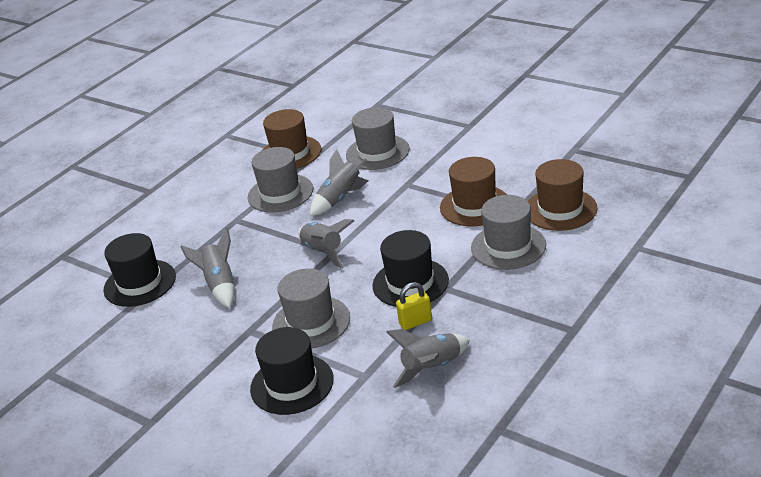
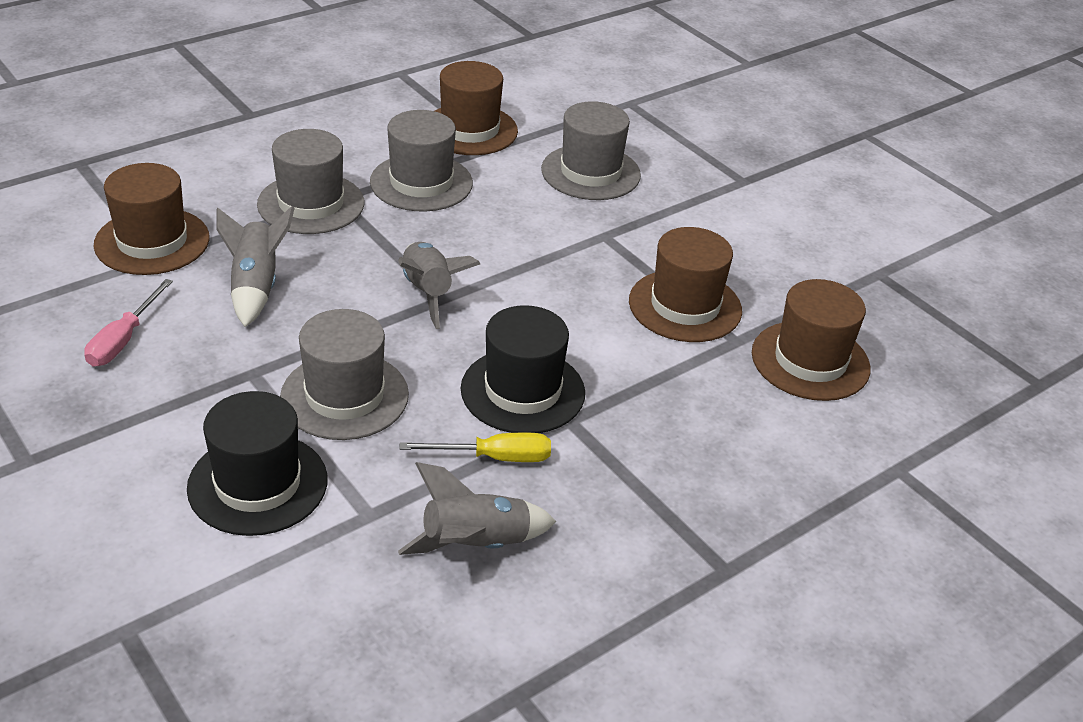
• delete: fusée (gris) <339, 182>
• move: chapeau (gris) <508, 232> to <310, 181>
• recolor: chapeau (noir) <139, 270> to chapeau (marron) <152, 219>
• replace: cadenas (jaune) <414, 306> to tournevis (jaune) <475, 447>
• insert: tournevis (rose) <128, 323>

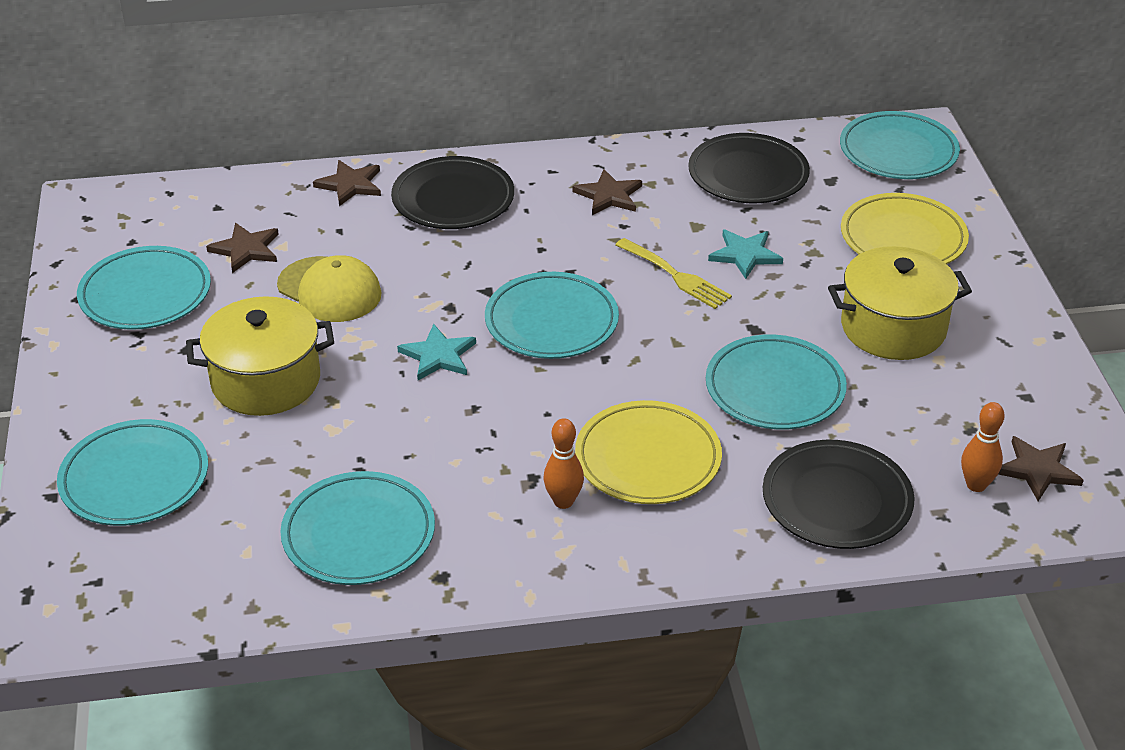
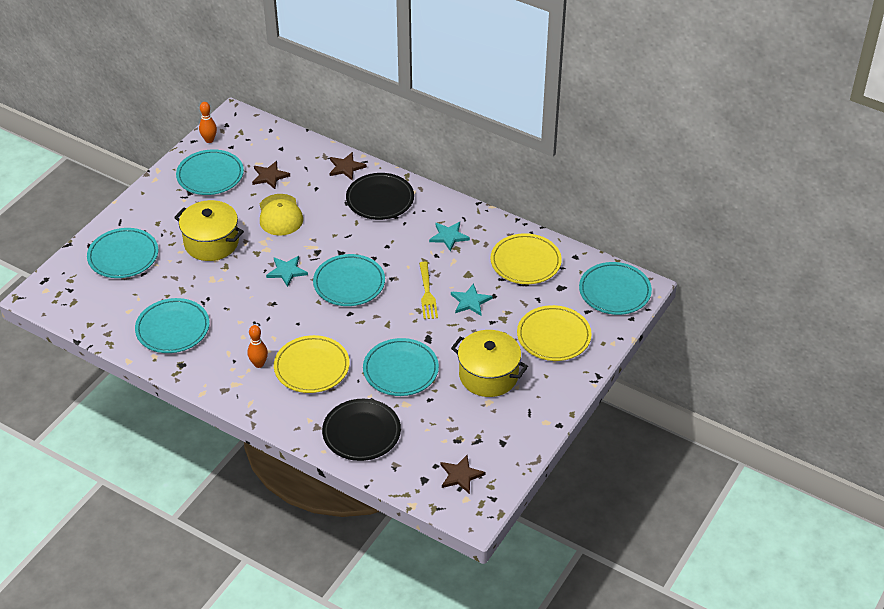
• recolor: assiette (noir) <749, 168> to assiette (jaune) <526, 258>
• recolor: étoile (marron) <607, 192> to étoile (turquoise) <449, 237>
• move: quille (orange) <983, 447> to <208, 122>

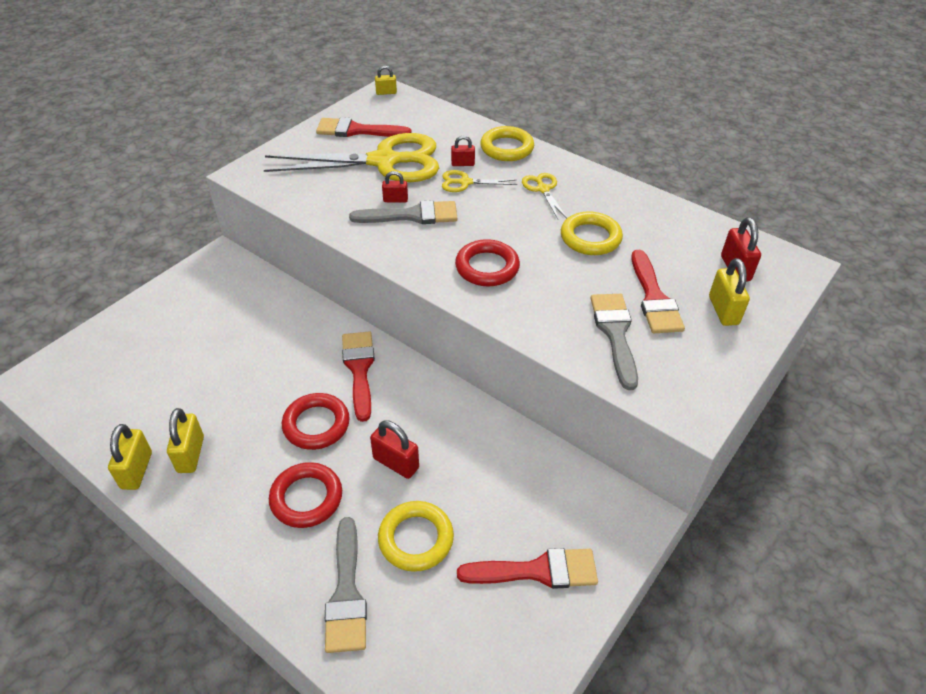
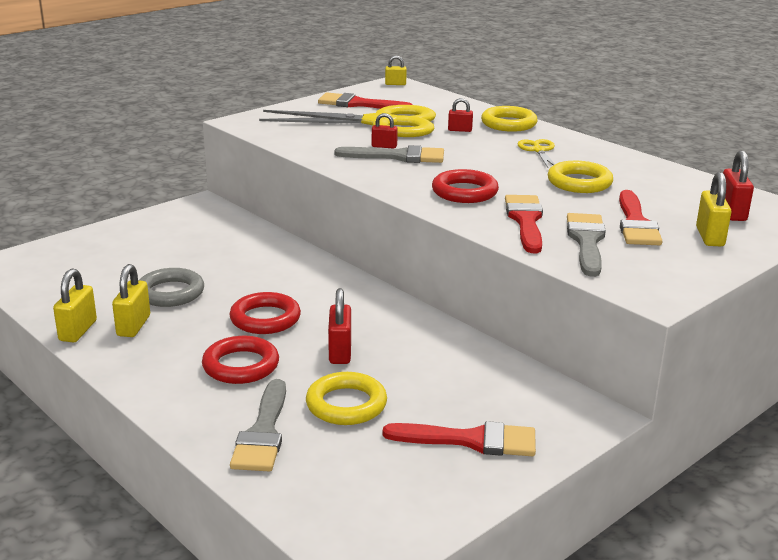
• delete: ciseaux (jaune) <479, 181>
• move: pinceau (rouge) <358, 376> to <524, 224>
• rotate: cadenas (rouge) <394, 449> = <339, 326> 45 degrees clockwise
• insert: anneau (gris) <171, 287>

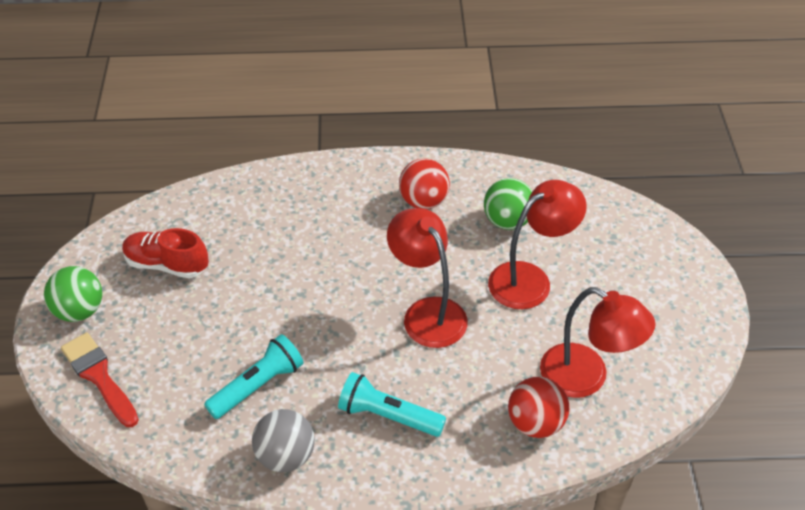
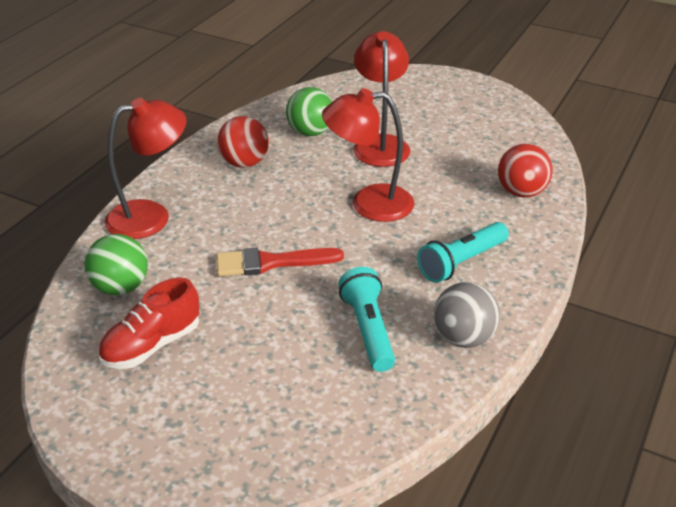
• move: balle (vert) <73, 294> to <116, 264>
• move: lampe (rouge) <598, 342> to <145, 168>
• move: pinceau (rouge) <100, 379> to <280, 262>

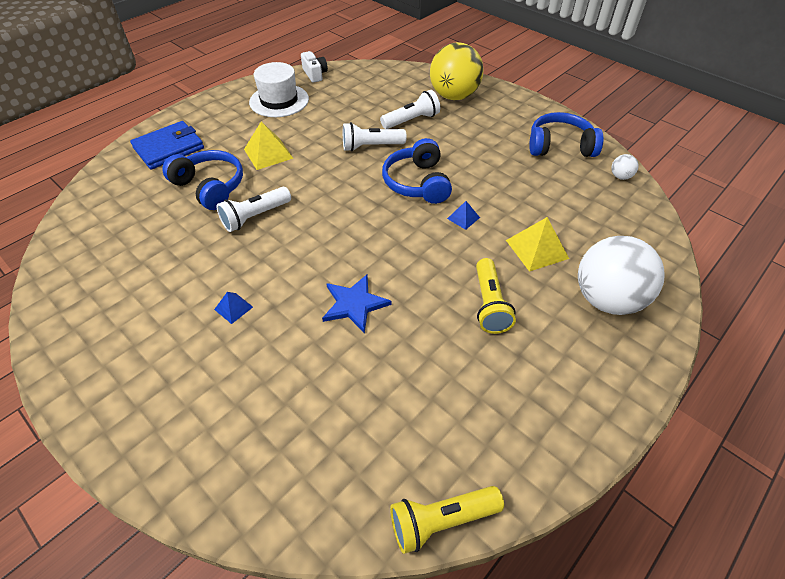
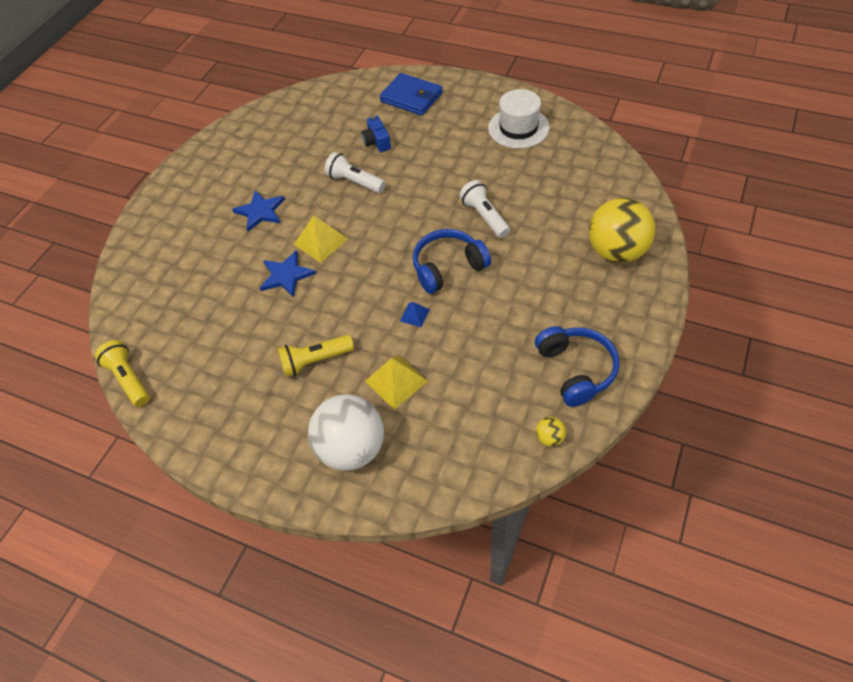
• delete: appareil photo (blanc) <314, 67>
• delete: lampe de poche (blanc) <410, 109>
• move: pyramide (jaune) <268, 145> to <321, 239>
• replace: casque audio (bleu) <202, 180> to appareil photo (bleu) <376, 134>
• recolor: balle (blanc) <625, 167> to balle (jaune) <551, 432>
• replace: pyramide (bleu) <233, 308> to étoile (bleu) <258, 210>

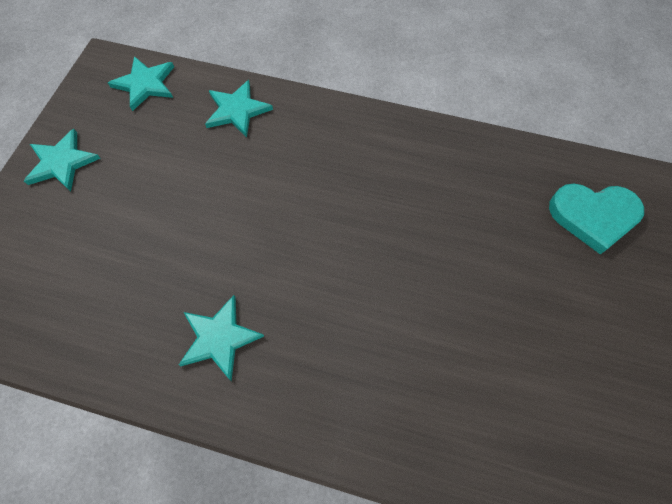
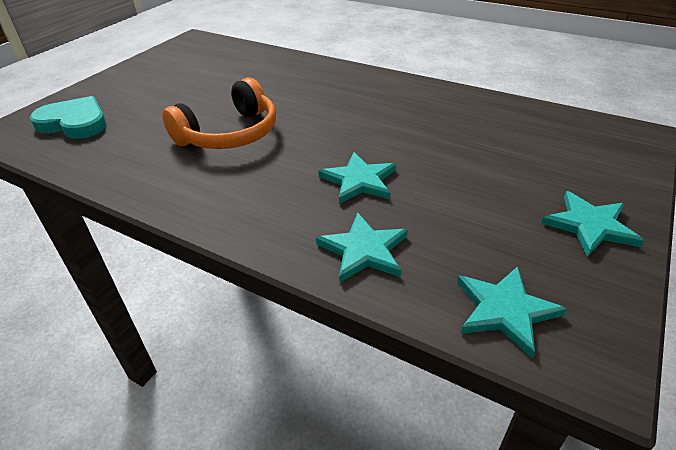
• move: étoile (turquoise) <221, 338> to <357, 178>
• insert: casque audio (orange) <219, 113>

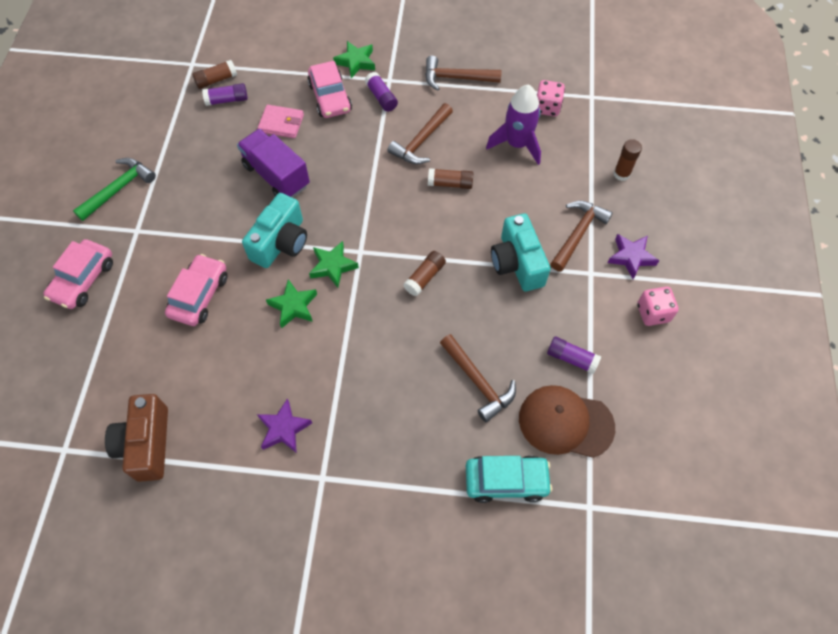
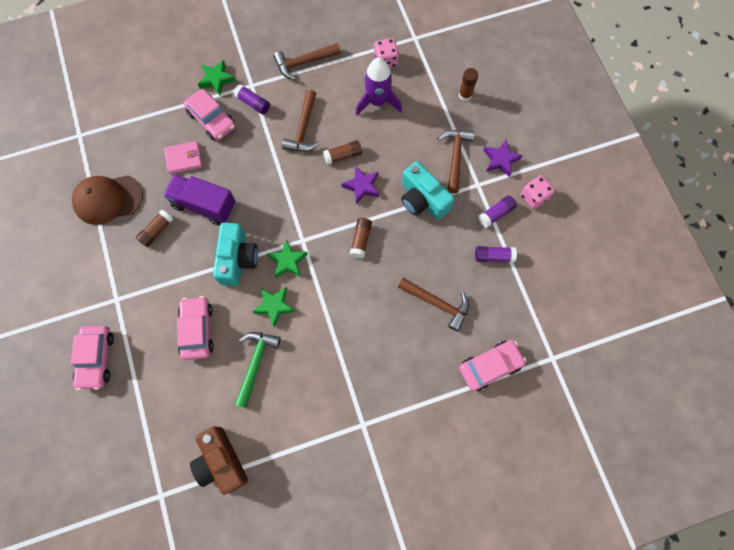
• move: bâton de colle (marron) <214, 74> to <154, 228>
• move: bâton de colle (violet) <225, 94> to <497, 211>
• move: marteau (vert) <114, 189> to <258, 370>
• move: casquette (marron) <567, 421> to <107, 200>
• move: étoile (violet) <284, 425> to <360, 185>
• recolor: voiture (turquoise) <509, 479> to voiture (rose) <492, 365>

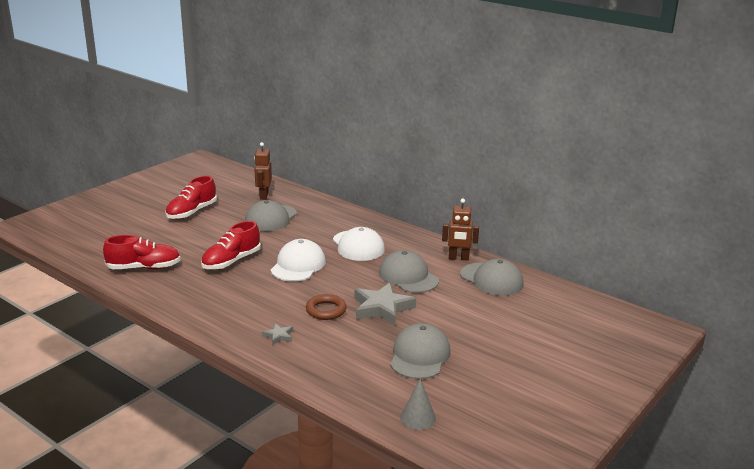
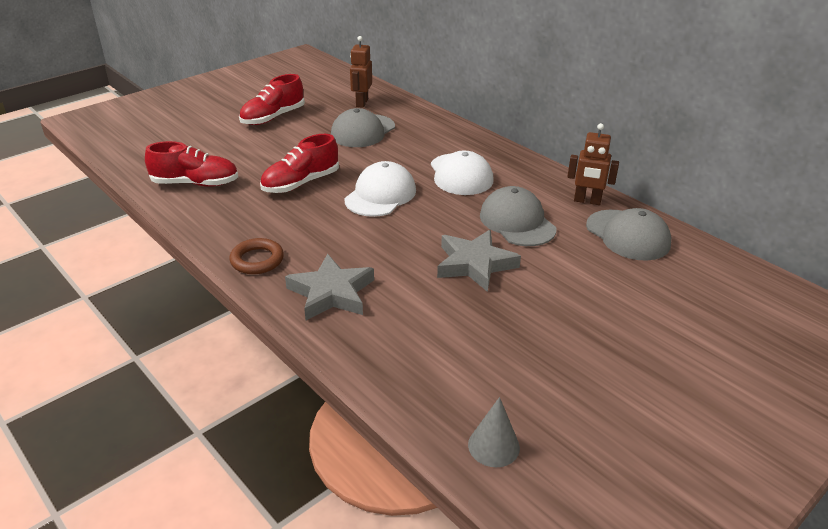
• move: anneau (marron) <326, 307> to <257, 256>
• resize: étoile (gris) <277, 334> = <329, 287> x2.14
• delete: casquette (gris) <420, 351>

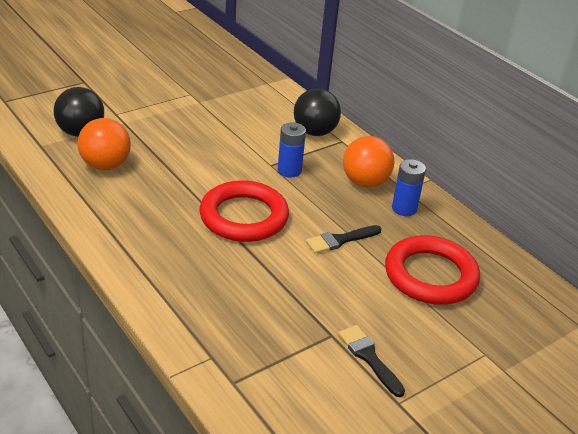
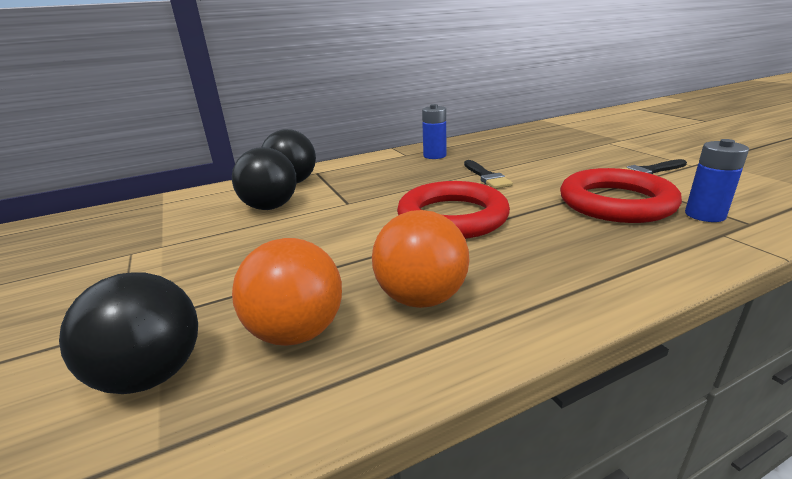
• move: pile (bleu) <292, 150> to <717, 180>
• move: balle (orange) <368, 161> to <421, 259>
• move: anneau (rouge) <432, 270> to <621, 195>
• insert: balle (noir) <264, 178>

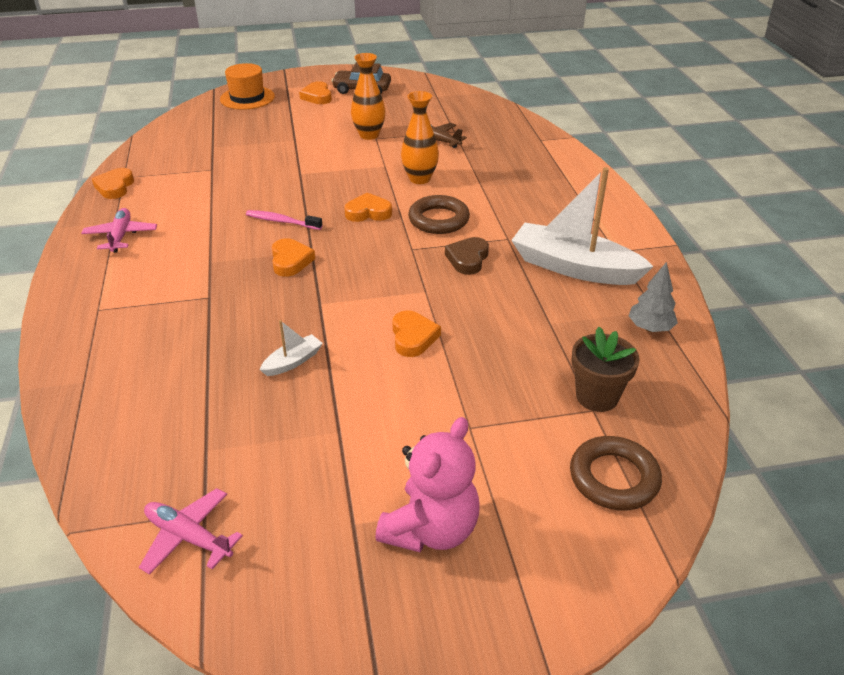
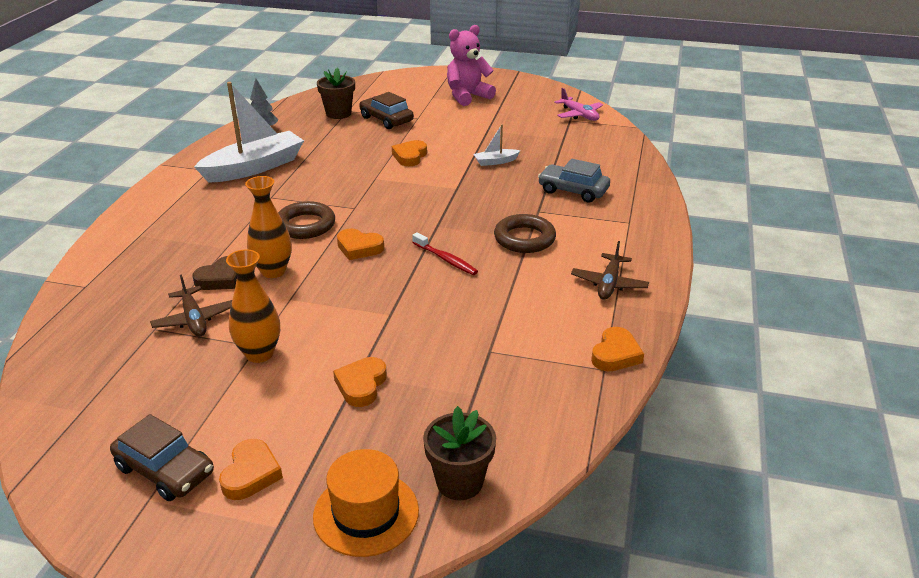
• rotate: bateau (blanc) <582, 226> = <249, 132> 90 degrees counterclockwise
• recolor: avion (rose) <119, 230> to avion (marron) <610, 270>
• recolor: brosse à dents (rose) <284, 220> to brosse à dents (rouge) <445, 253>
• move: cœur (marron) <467, 256> to <215, 273>
• move: cœur (orange) <293, 257> to <360, 382>
• move: anneau (marron) <616, 473> to <525, 233>
• insert: voiture (marron) <387, 110>
• insert: voiture (gris) <574, 181>
• insert: pot de fleurs (marron) <459, 453>

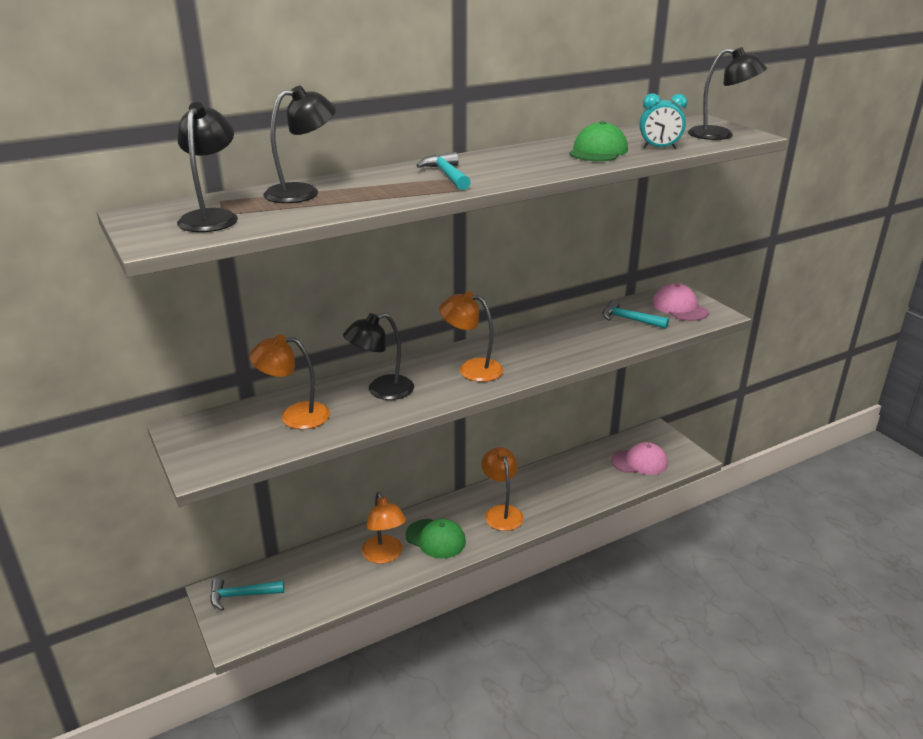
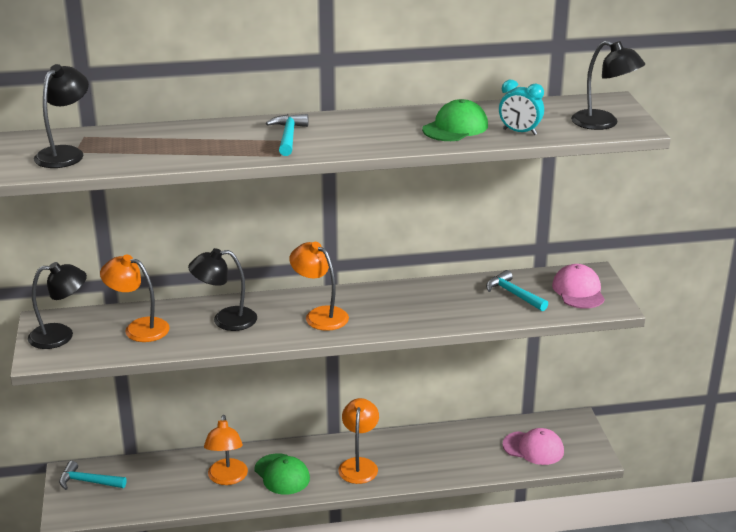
• move: lampe (noir) <299, 144> to <57, 305>

